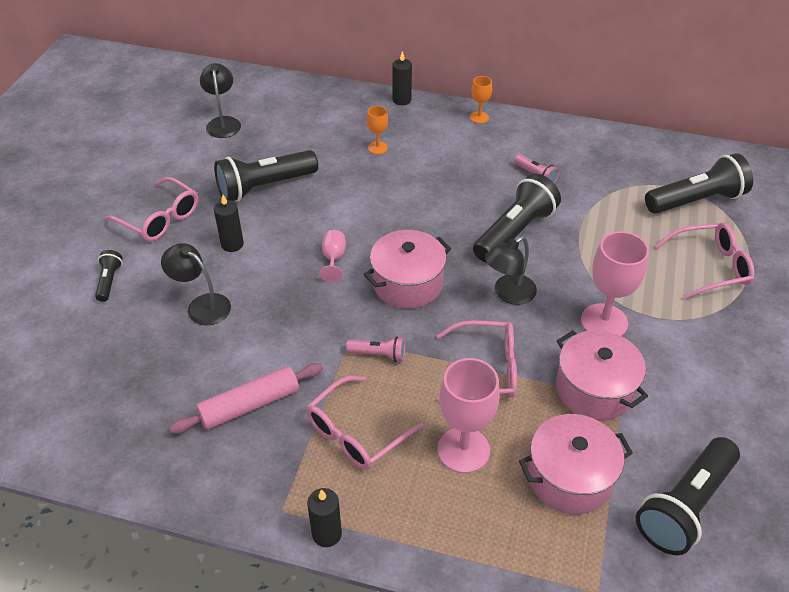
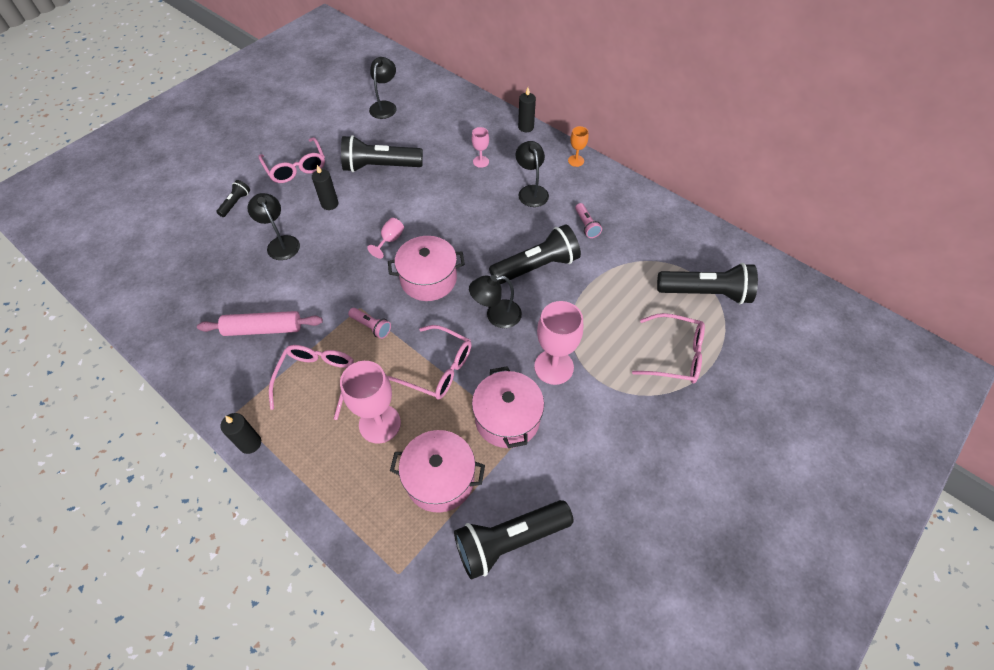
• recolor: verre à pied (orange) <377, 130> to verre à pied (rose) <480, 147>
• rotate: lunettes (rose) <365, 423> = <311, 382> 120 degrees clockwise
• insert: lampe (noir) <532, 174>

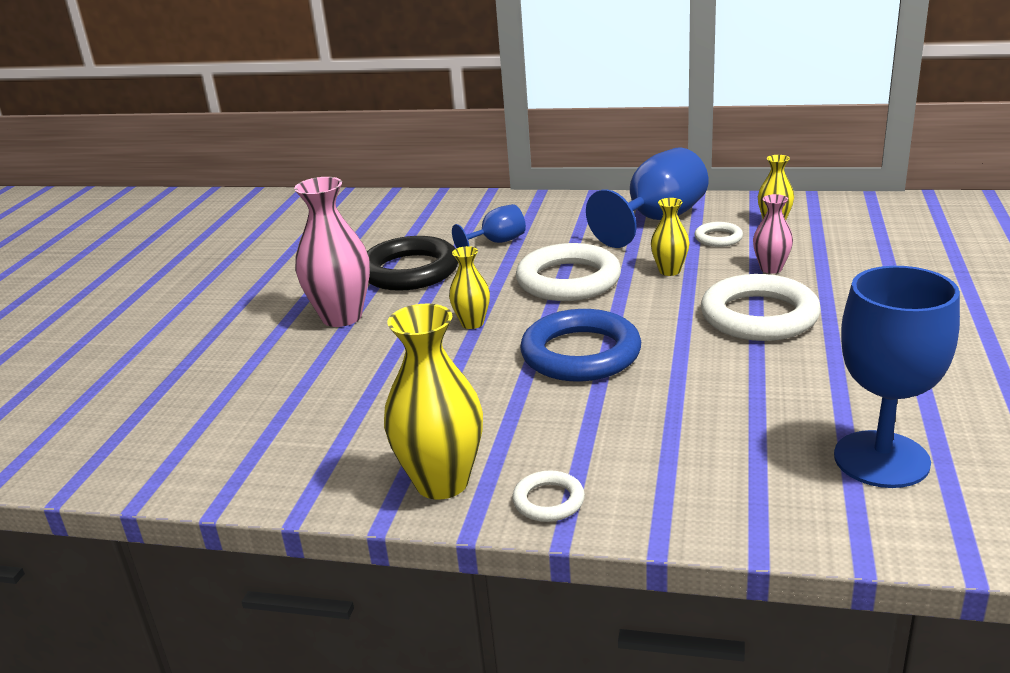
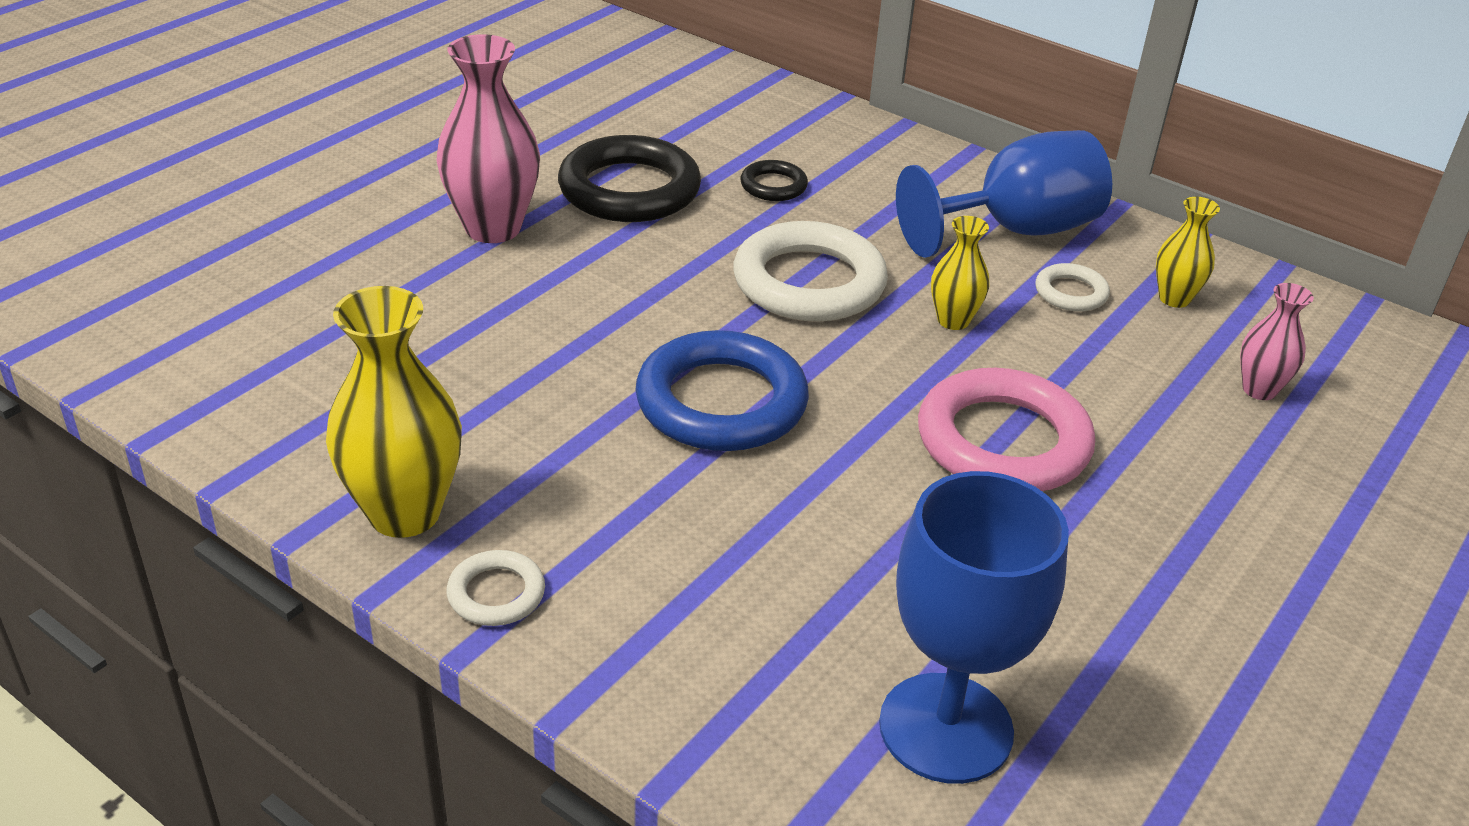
• move: vase (rose) <773, 234> to <1277, 341>
• replace: verre à pied (bleu) <489, 226> to anneau (noir) <774, 180>
• delete: vase (jaune) <469, 287>
• recolor: anneau (blanc) <761, 307> to anneau (rose) <1006, 429>

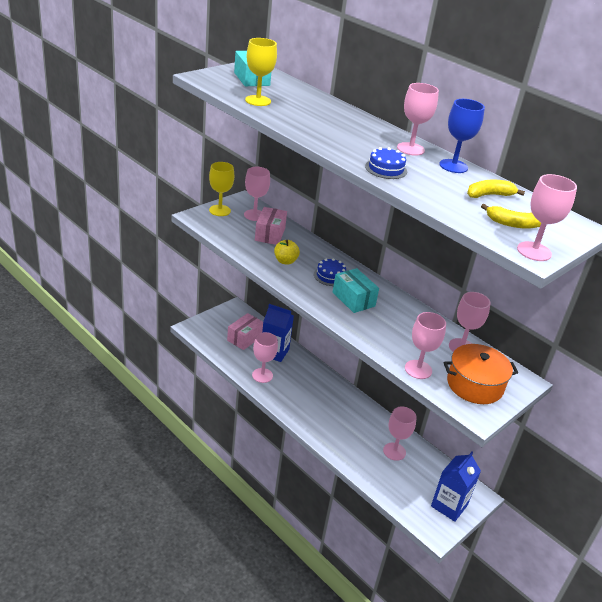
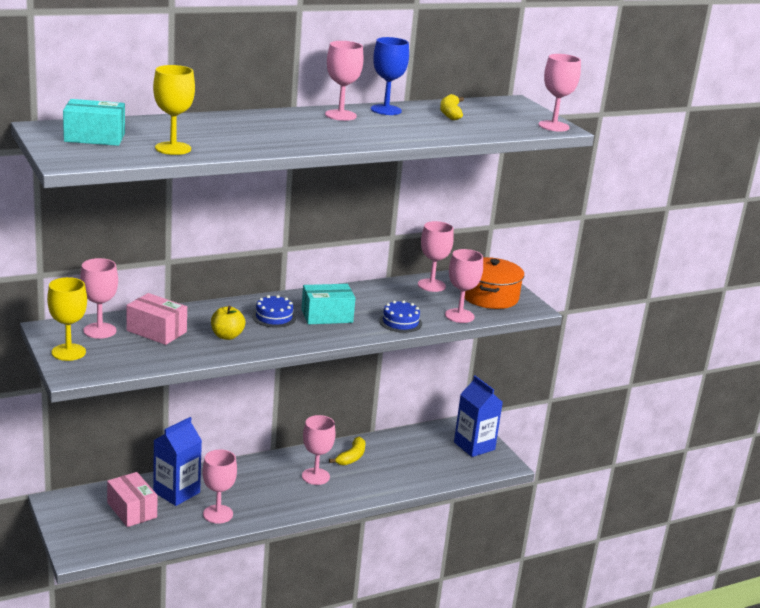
• move: gâteau (bleu) <386, 163> to <400, 316>
• move: banane (jaune) <511, 216> to <347, 451>
• move: verre à pied (rose) <400, 433> to <318, 450>

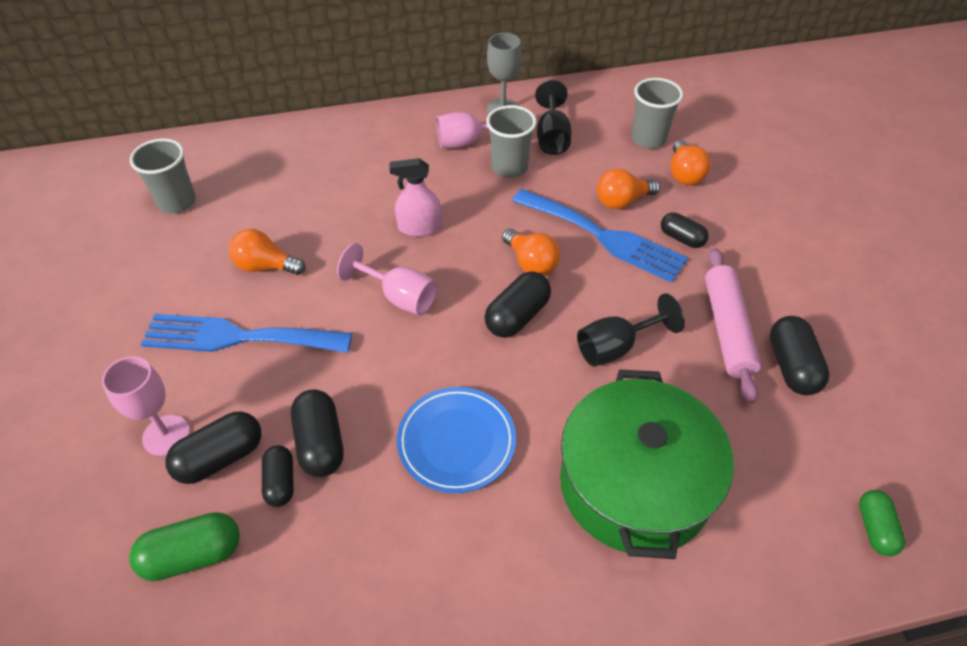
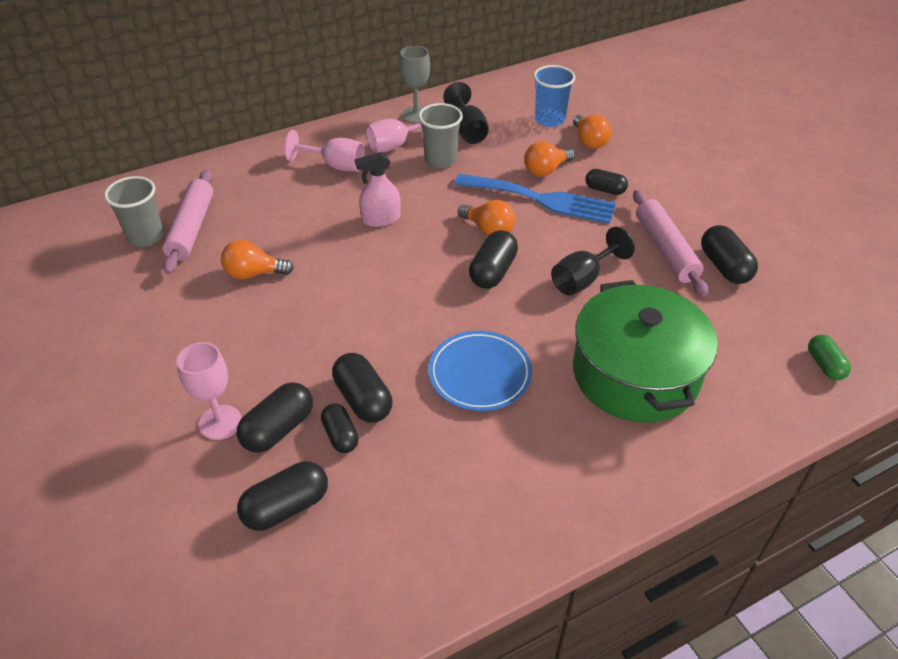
• recolor: gobelet (gris) <657, 113> to gobelet (bleu) <554, 96>
• move: verre à pied (rose) <387, 279> to <324, 151>
• delete: fourchette (bleu) <246, 333>
• recolor: gélule (vert) <184, 546> to gélule (noir) <282, 496>
• insert: rouleau à pâtisserie (rose) <187, 222>

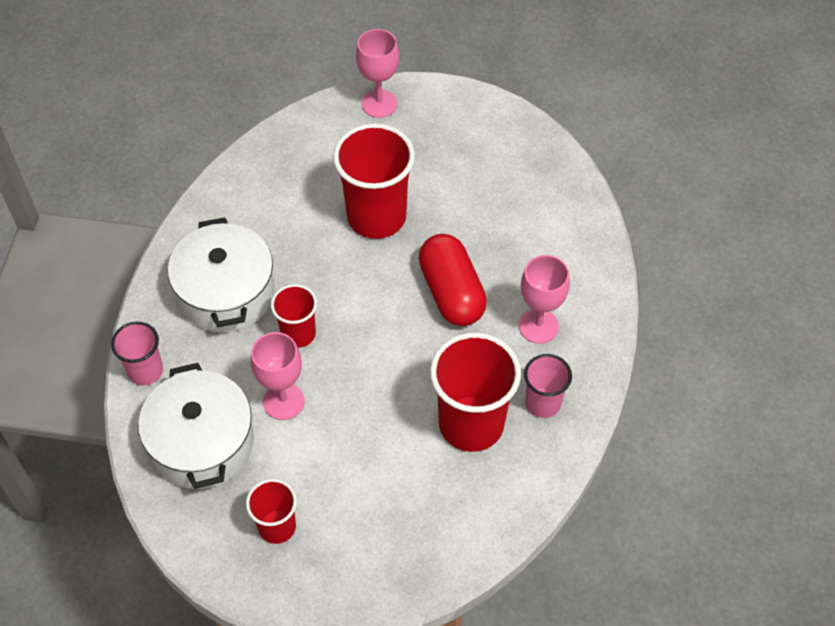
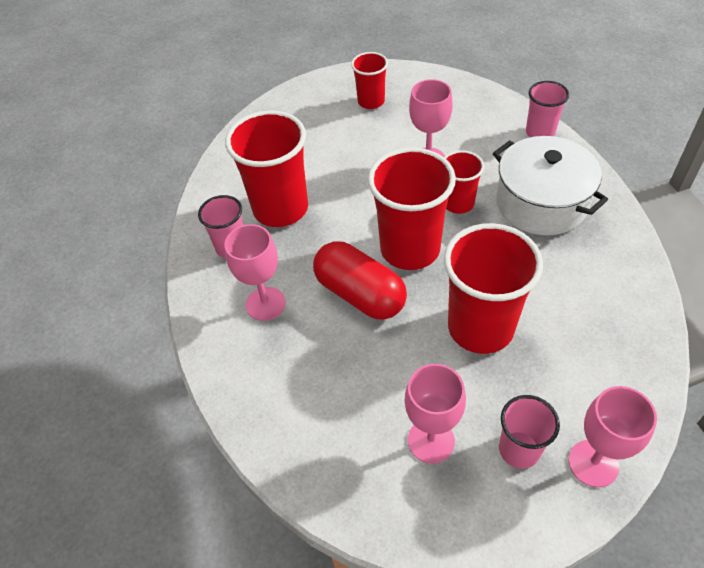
• delete: marmite (blanc) <196, 426>
• insert: gobelet (rouge) <412, 208>
• insert: verre à pied (rose) <435, 414>
• insert: gobelet (rose) <529, 432>

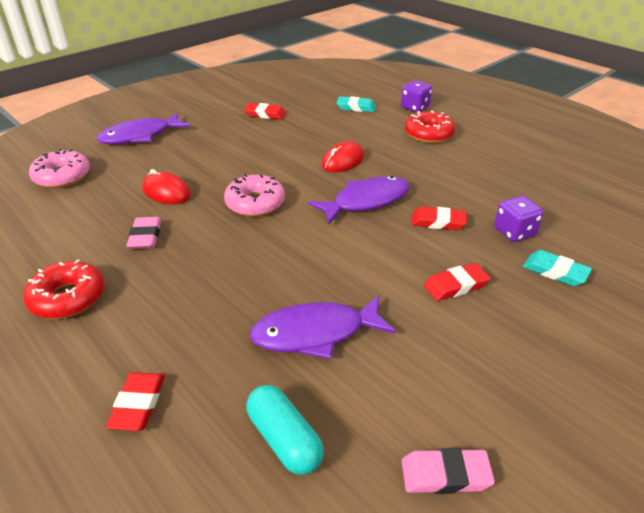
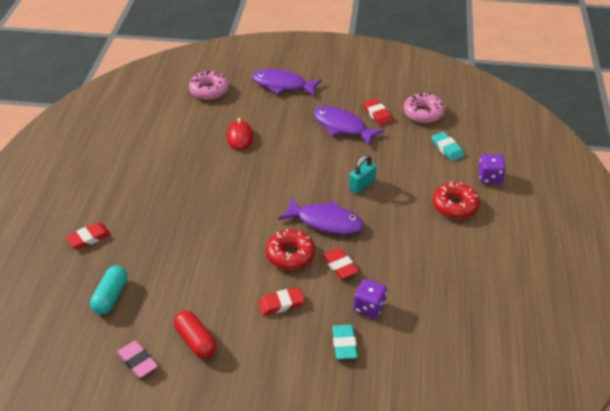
• replace: souris (rouge) <343, 156> to cadenas (turquoise) <362, 174>
• move: beignet (rose) <254, 195> to <424, 107>
• delete: gomme (rose) <144, 233>
• move: beignet (rouge) <63, 289> to <290, 249>
• rotate: gomme (rouge) <457, 282> = <281, 301> 45 degrees counterclockwise
• move: poisson (violet) <322, 327> to <348, 126>
• insert: gélule (rouge) <195, 334>

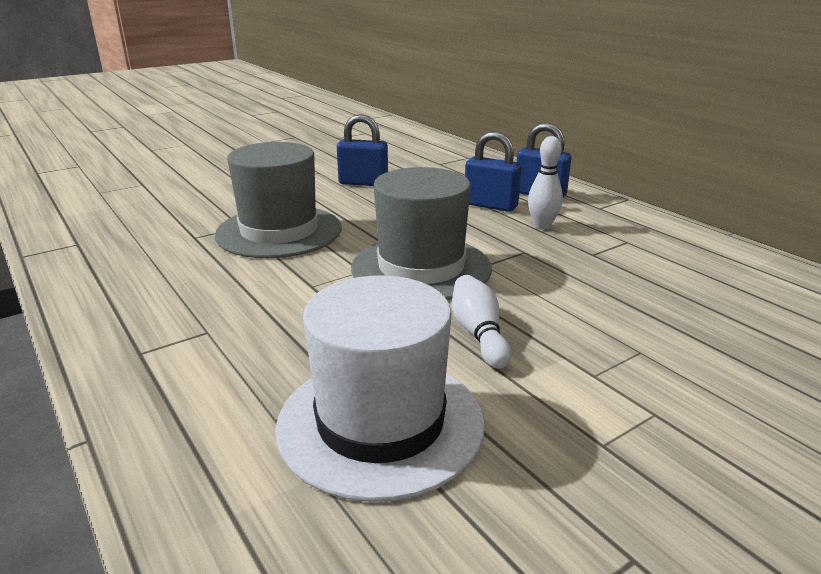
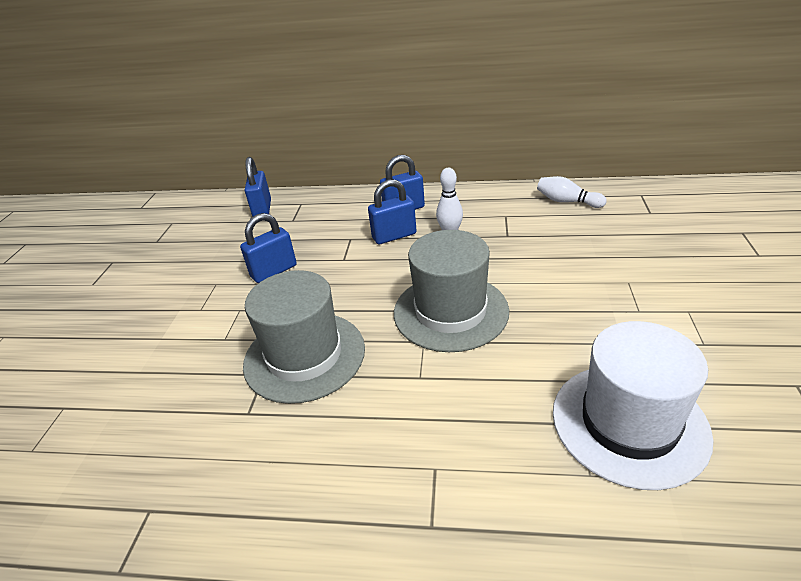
• move: quille (blanc) <482, 322> to <572, 192>
• insert: cadenas (bleu) <258, 187>

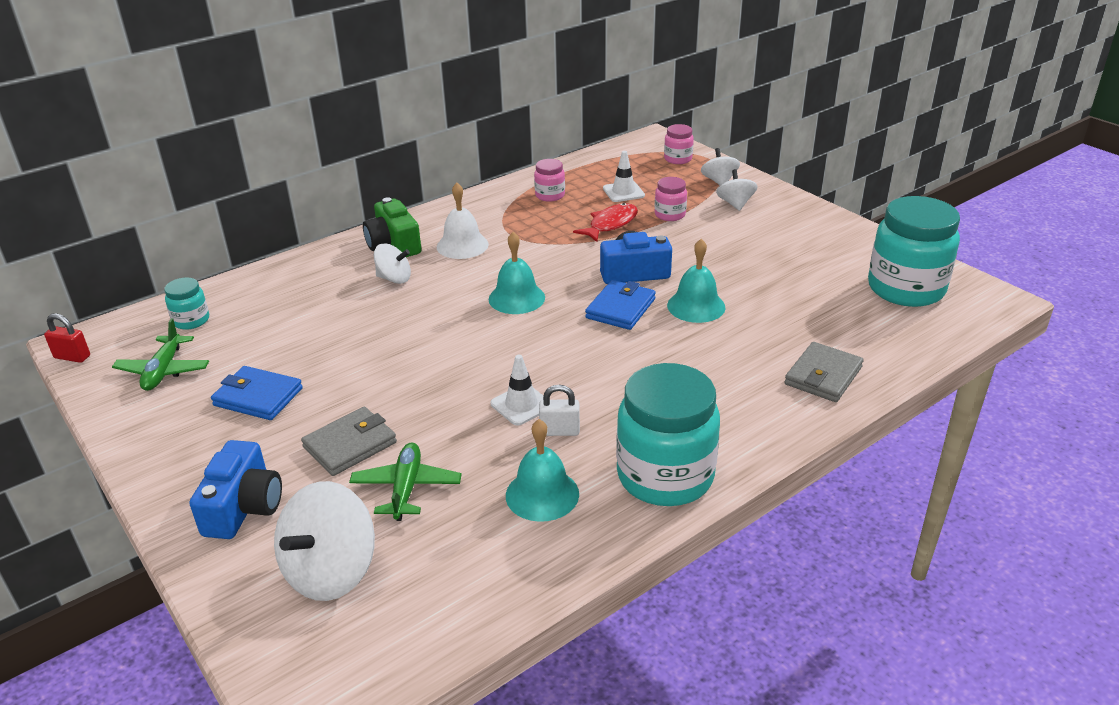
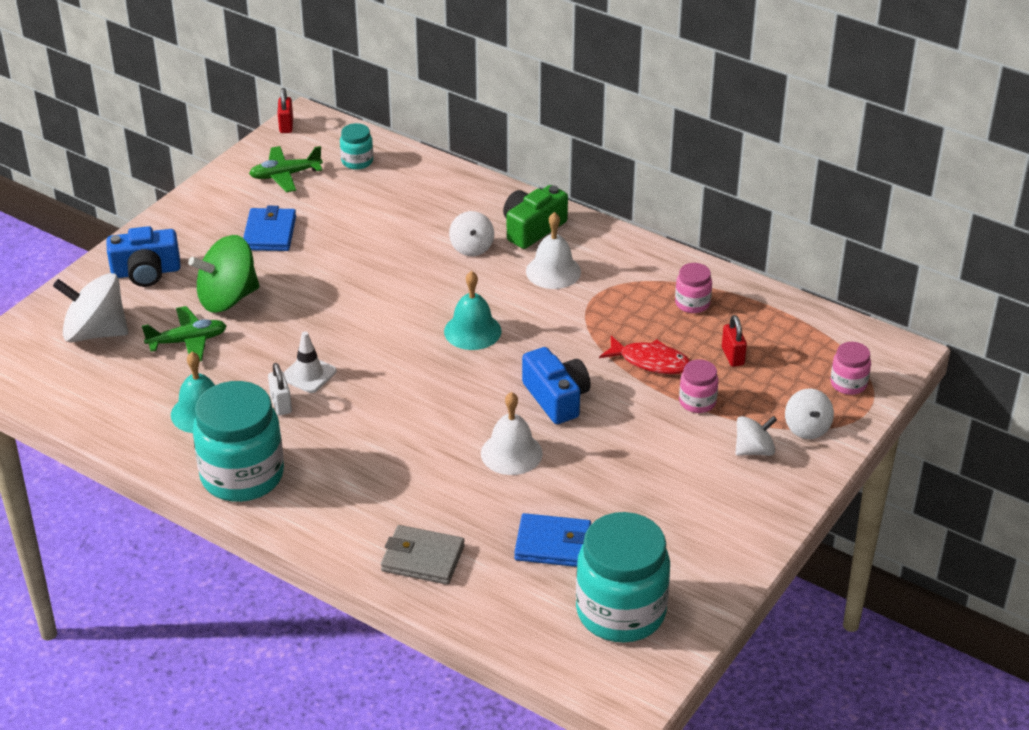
• rotate: toupie (blanc) <720, 167> = <809, 414> 105 degrees clockwise
• replace: cône de chantier (blanc) <624, 176> to cadenas (rouge) <734, 341>
• recolor: cloche (turquoise) <696, 281> to cloche (blanc) <512, 433>
• move: portefeuille (bleu) <620, 305> to <552, 540>
• replace: portefeuille (gris) <349, 441> to toupie (vert) <224, 274>

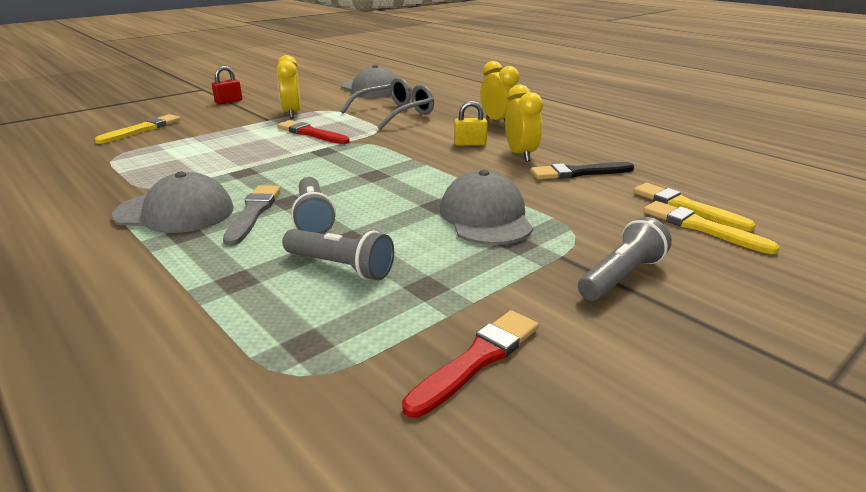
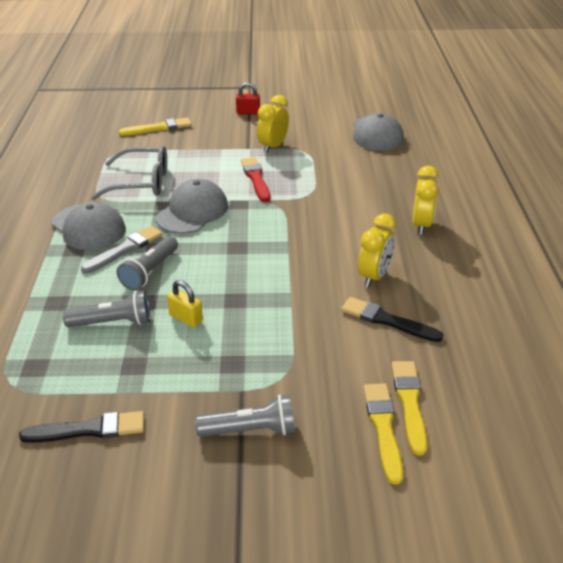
• move: lunettes (gris) <387, 103> to <129, 172>
• move: cadenas (jaune) <471, 123> to <185, 303>
• move: casquette (gris) <486, 207> to <192, 206>
• rotate: lampe de poche (gris) <338, 254> = <106, 309> 75 degrees counterclockwise
• recolor: pinceau (rouge) <470, 364> to pinceau (noir) <81, 427>

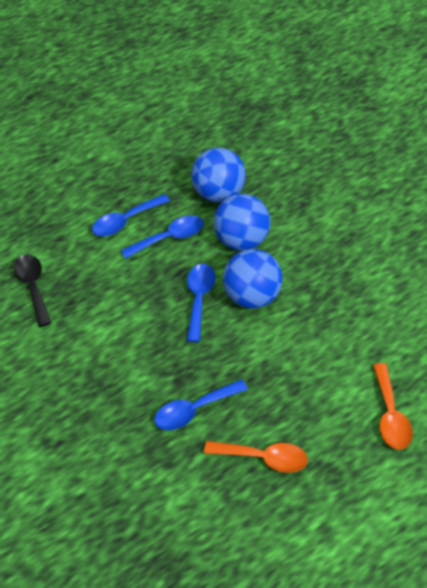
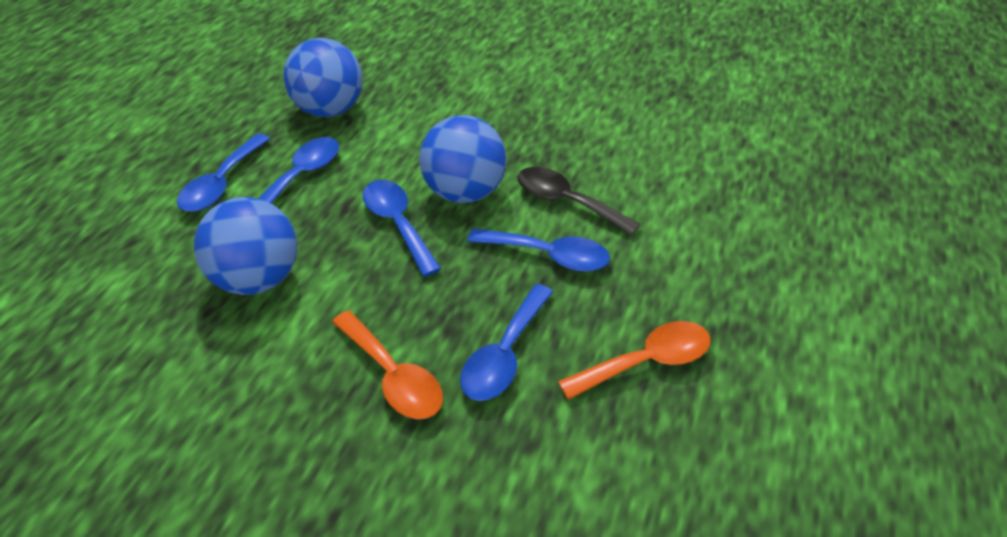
• move: balle (bleu) <242, 222> to <245, 246>
• move: cuillère (noir) <32, 290> to <579, 201>
• move: cuillère (orange) <393, 406> to <387, 364>
• insert: cuillère (bleu) <538, 250>

